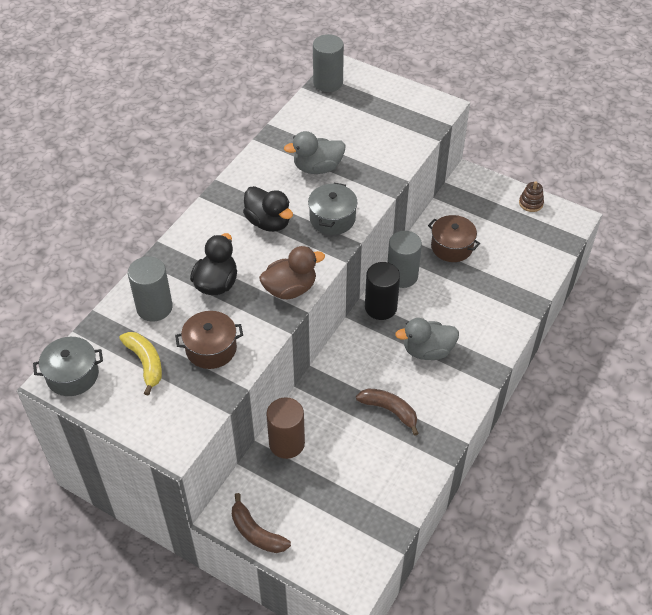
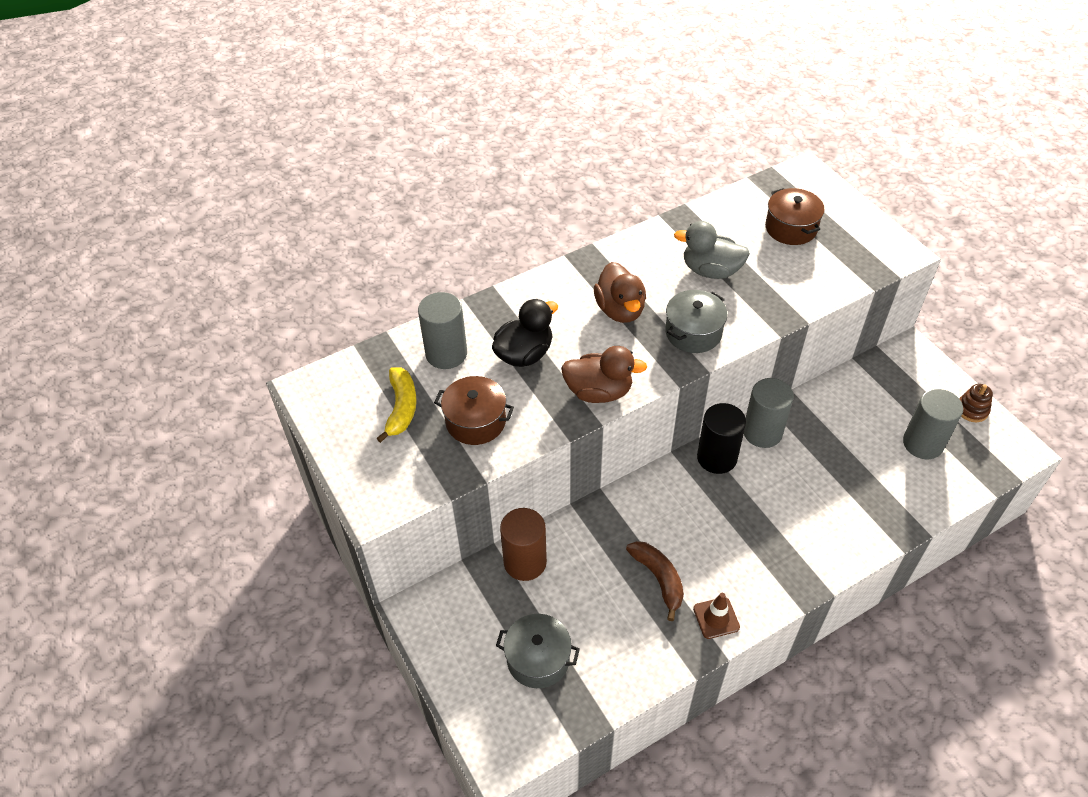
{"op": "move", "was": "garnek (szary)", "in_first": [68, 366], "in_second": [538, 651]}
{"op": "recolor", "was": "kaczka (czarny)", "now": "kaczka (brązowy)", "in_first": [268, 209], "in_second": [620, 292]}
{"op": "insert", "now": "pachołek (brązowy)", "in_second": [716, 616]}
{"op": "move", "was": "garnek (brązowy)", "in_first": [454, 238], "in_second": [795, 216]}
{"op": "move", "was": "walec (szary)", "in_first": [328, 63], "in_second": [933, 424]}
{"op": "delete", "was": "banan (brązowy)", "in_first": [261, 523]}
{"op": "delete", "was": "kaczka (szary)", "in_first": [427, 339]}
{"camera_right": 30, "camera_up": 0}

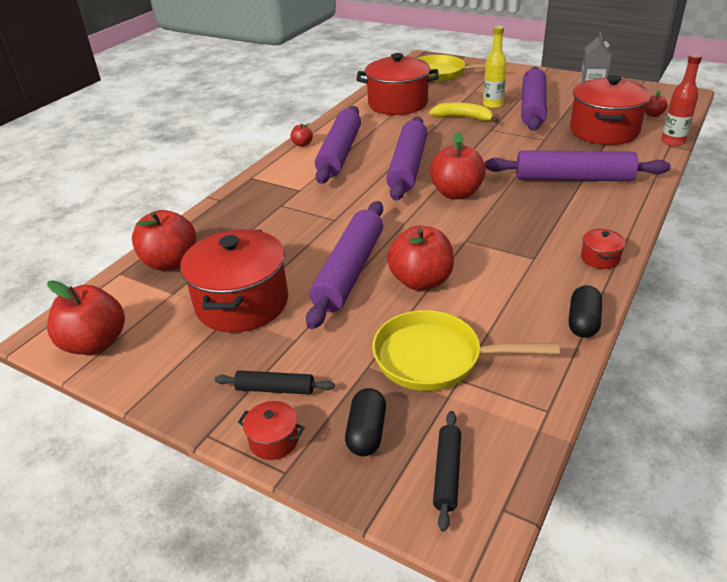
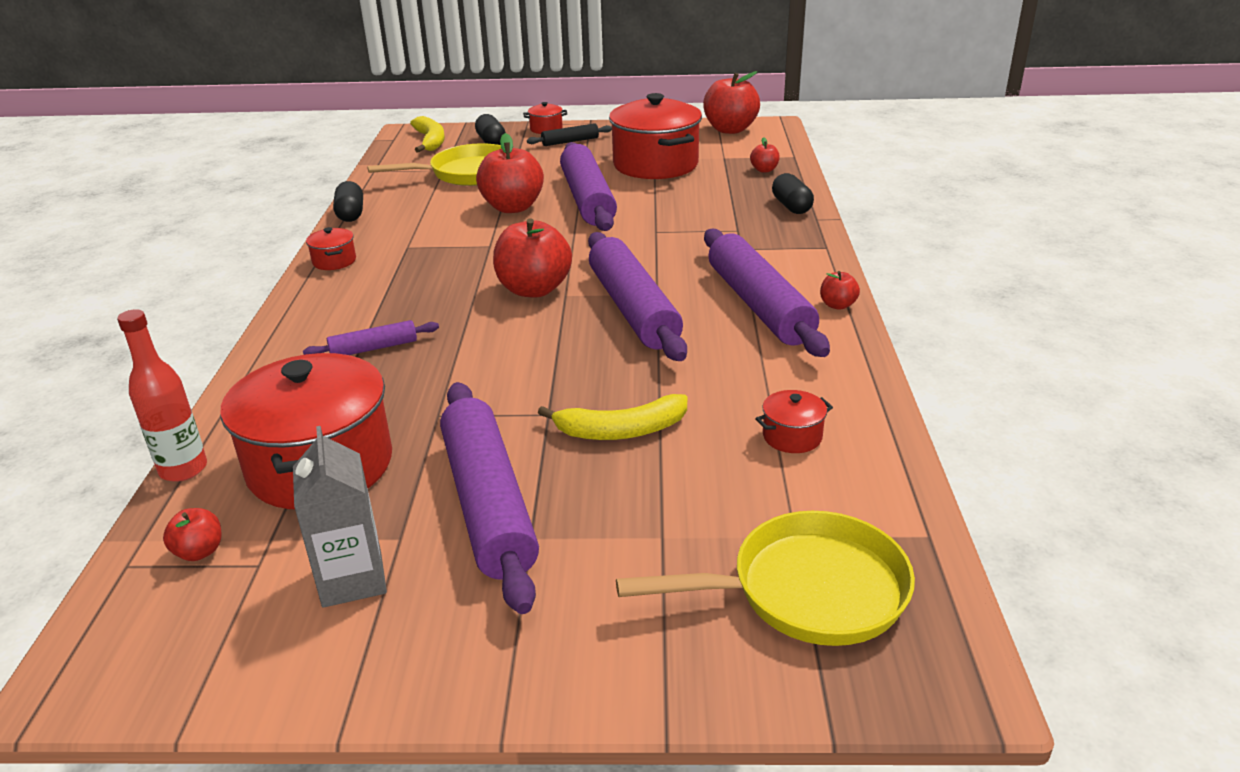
{"op": "resize", "was": "wałek do ciasta (fioletowy)", "in_first": [578, 166], "in_second": [371, 337], "ratio": 0.47}
{"op": "replace", "was": "wałek do ciasta (czarny)", "now": "banan (żółty)", "in_first": [447, 471], "in_second": [427, 134]}
{"op": "resize", "was": "jabłko (czerwony)", "in_first": [164, 240], "in_second": [765, 155], "ratio": 0.47}
{"op": "resize", "was": "garnek (czerwony)", "in_first": [397, 84], "in_second": [794, 421], "ratio": 0.42}
{"op": "insert", "now": "kapsułka (czarny)", "in_second": [793, 193]}
{"op": "delete", "was": "butelka (żółty)", "in_first": [495, 67]}
{"camera_right": 150, "camera_up": -5}

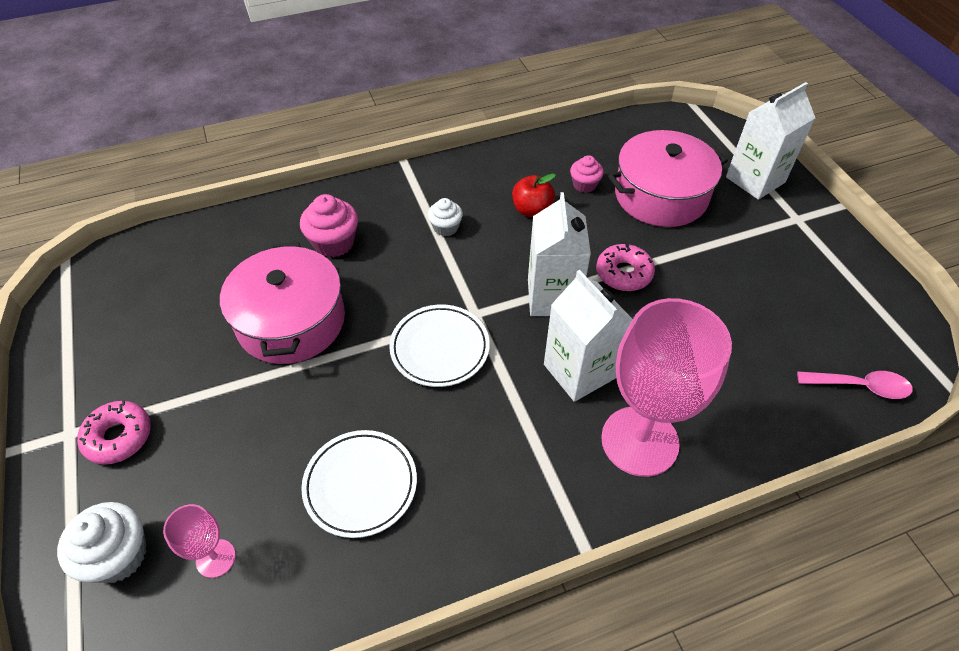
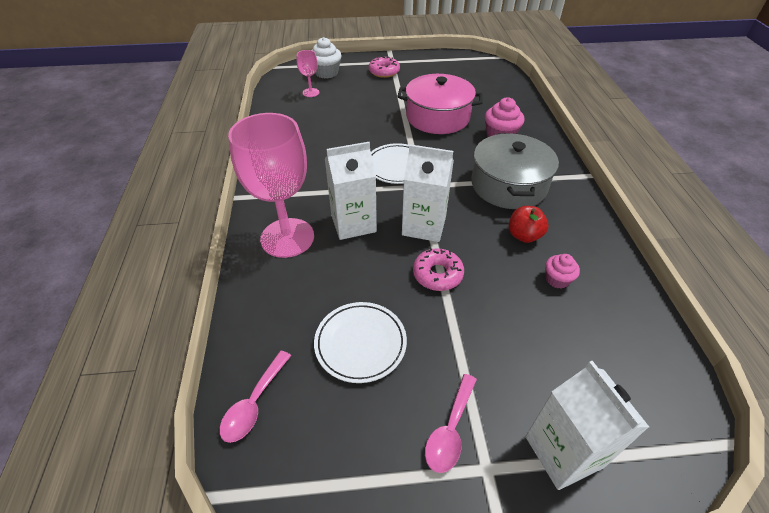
{"op": "move", "was": "talerz (biały)", "in_first": [359, 484], "in_second": [360, 342]}
{"op": "insert", "now": "łyżka (różowy)", "in_second": [451, 423]}
{"op": "replace", "was": "muffinka (biały)", "now": "garnek (szary)", "in_first": [445, 217], "in_second": [515, 171]}
{"op": "delete", "was": "garnek (różowy)", "in_first": [668, 178]}
{"camera_right": 105, "camera_up": -5}

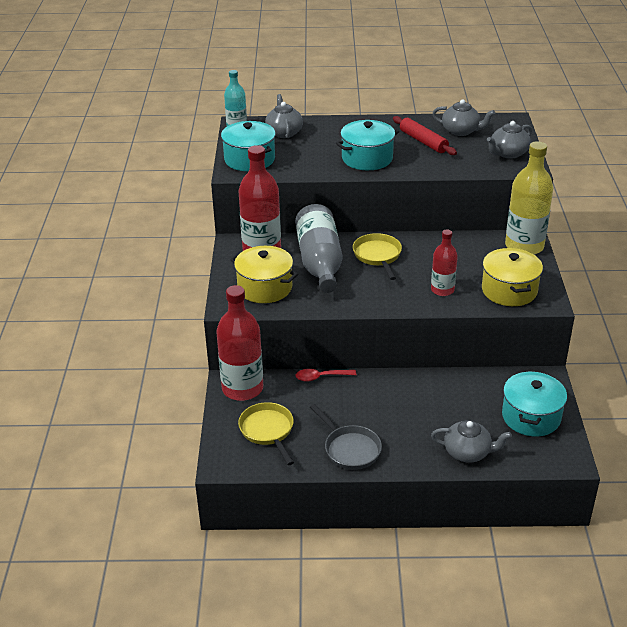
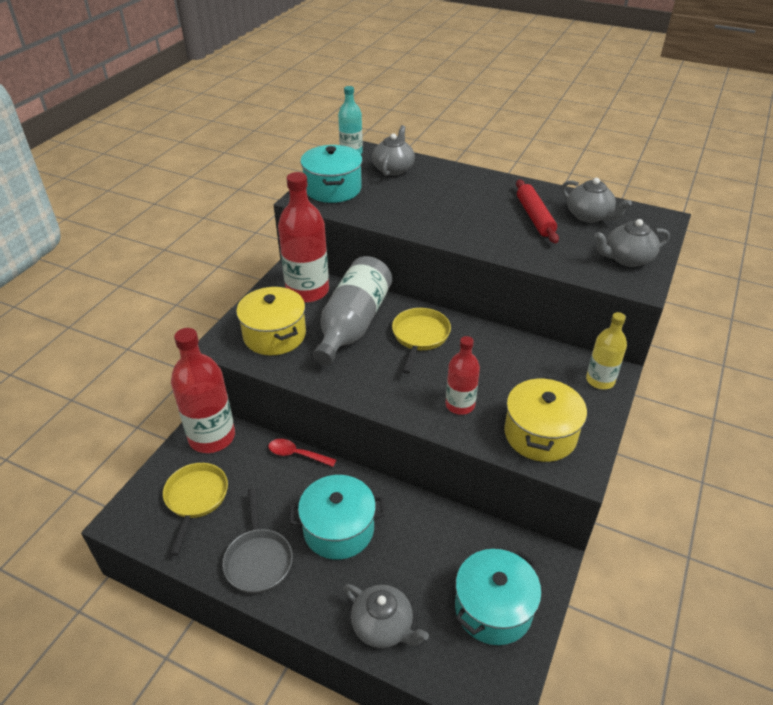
{"op": "move", "was": "garnek (turkusowy)", "in_first": [367, 145], "in_second": [338, 517]}
{"op": "resize", "was": "butelka (żółty)", "in_first": [529, 198], "in_second": [606, 350], "ratio": 0.58}
{"camera_right": 25, "camera_up": 5}

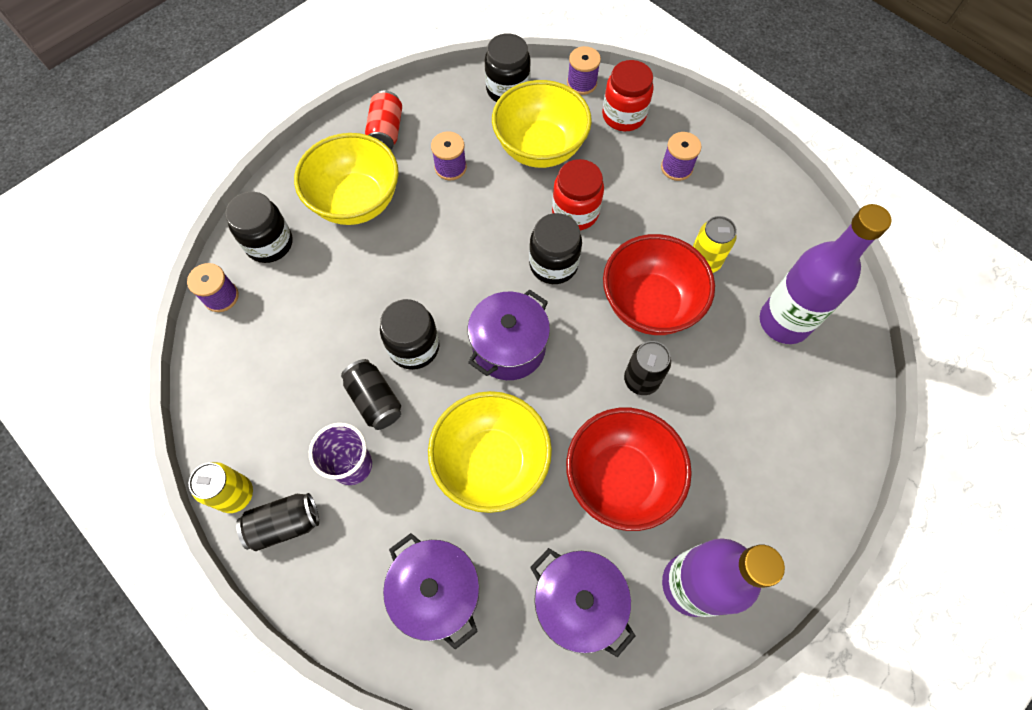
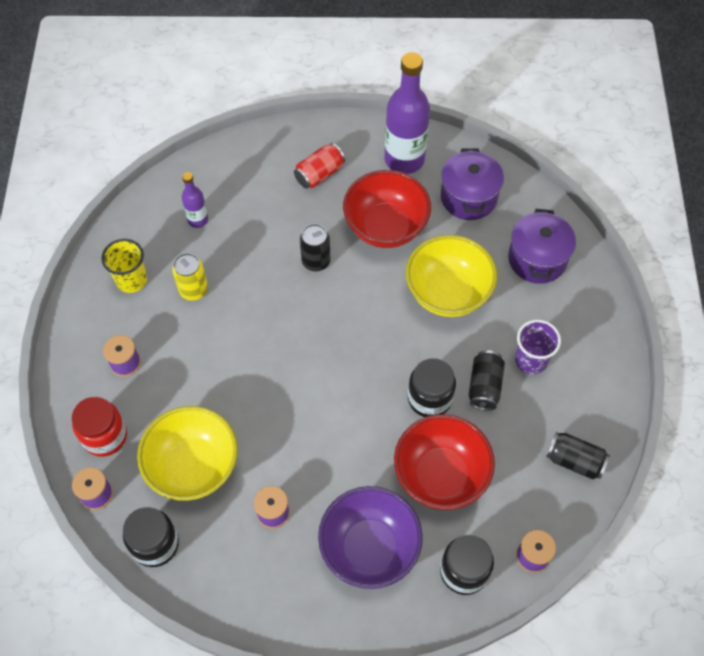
{"op": "insert", "now": "szklanka (żółty)", "in_second": [124, 266]}
{"op": "resize", "was": "butelka (fioletowy)", "in_first": [826, 274], "in_second": [195, 200], "ratio": 0.5}
{"op": "move", "was": "puszka (czerwony)", "in_first": [383, 120], "in_second": [319, 165]}
{"op": "recolor", "was": "miska (żółty)", "now": "miska (fioletowy)", "in_first": [346, 179], "in_second": [370, 537]}
{"op": "move", "was": "miska (czerwony)", "in_first": [659, 284], "in_second": [444, 462]}
{"op": "move", "was": "puszka (czarny)", "in_first": [277, 522], "in_second": [578, 456]}
{"op": "delete", "was": "puszka (żółty)", "in_first": [221, 487]}
{"op": "delete", "was": "garnek (fioletowy)", "in_first": [509, 334]}
{"op": "delete", "was": "słoik (czarny)", "in_first": [555, 248]}
{"op": "delete", "was": "słoik (czerwony)", "in_first": [578, 194]}
{"camera_right": -135, "camera_up": -5}

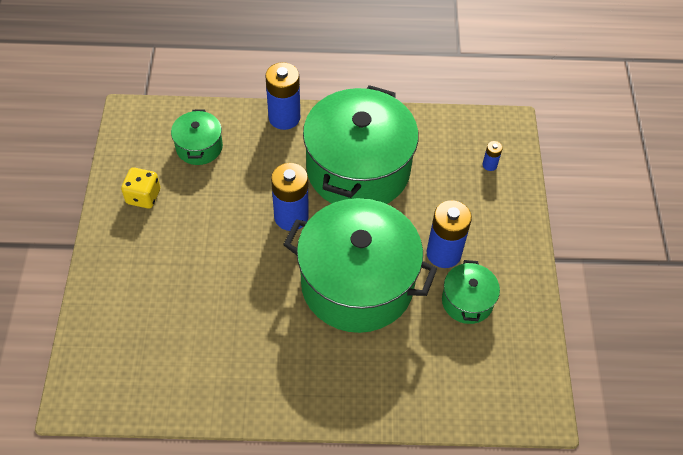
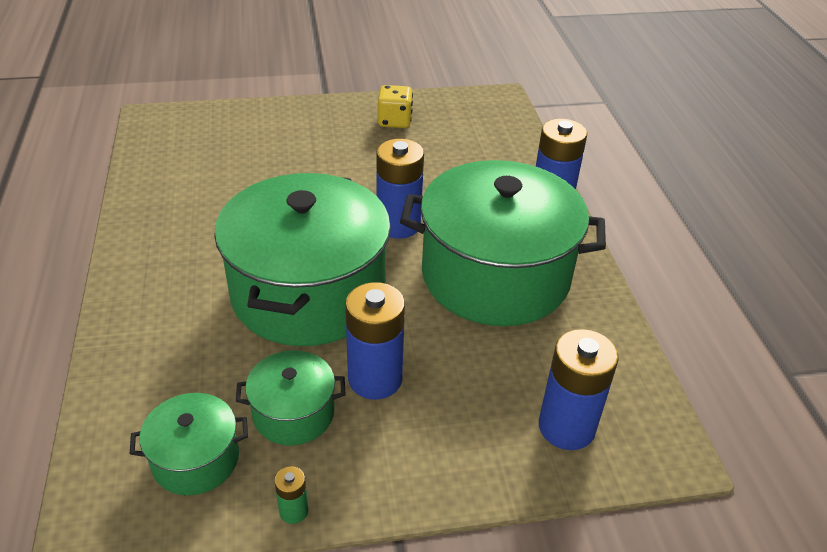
{"op": "move", "was": "garnek (zielony)", "in_first": [197, 137], "in_second": [189, 444]}
{"op": "insert", "now": "bateria (zielony)", "in_second": [291, 495]}
{"op": "resize", "was": "bateria (niebieski)", "in_first": [492, 156], "in_second": [579, 389], "ratio": 2.18}
{"camera_right": 80, "camera_up": -15}

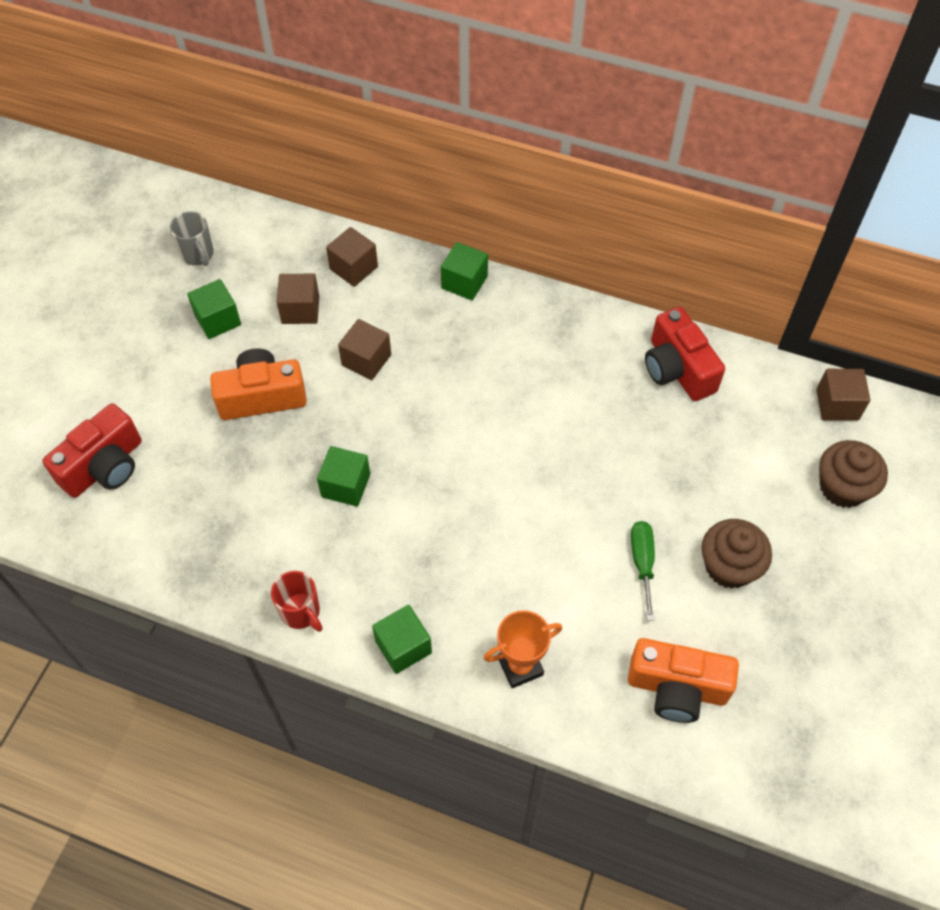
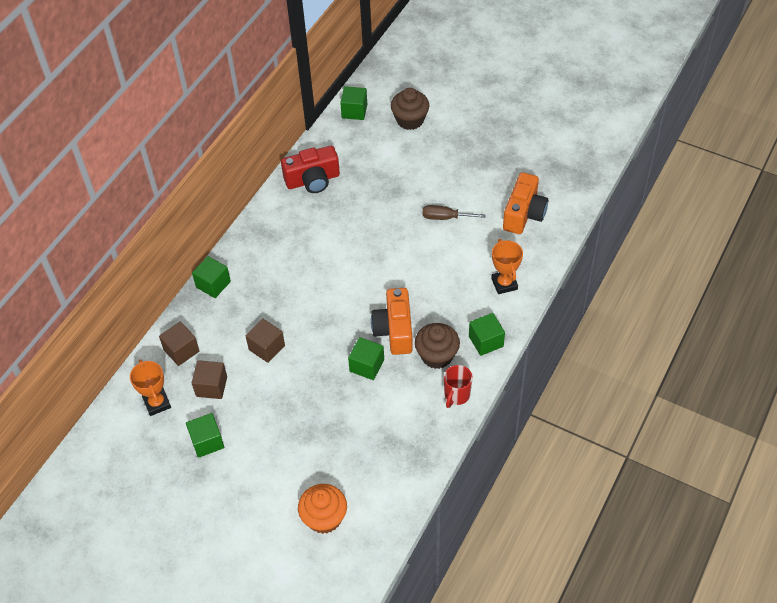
{"op": "insert", "now": "puchar (pomarańczowy)", "in_second": [150, 387]}
{"op": "replace", "was": "aparat fotograficzny (czerwony)", "now": "muffinka (pomarańczowy)", "in_first": [92, 450], "in_second": [322, 509]}
{"op": "recolor", "was": "sześcian (brązowy)", "now": "sześcian (zielony)", "in_first": [843, 394], "in_second": [353, 103]}
{"op": "move", "was": "aparat fotograficzny (pomarańczowy)", "in_first": [258, 384], "in_second": [392, 321]}
{"op": "move", "was": "muffinka (brązowy)", "in_first": [737, 554], "in_second": [437, 346]}
{"op": "recolor", "was": "śrubokręt (zielony)", "now": "śrubokręt (brązowy)", "in_first": [643, 571], "in_second": [454, 212]}
{"op": "rotate", "was": "kubek (czerwony)", "in_first": [297, 601], "in_second": [458, 386], "clockwise": 150}
{"op": "delete", "was": "kubek (szary)", "in_first": [192, 238]}
{"camera_right": -80, "camera_up": -5}

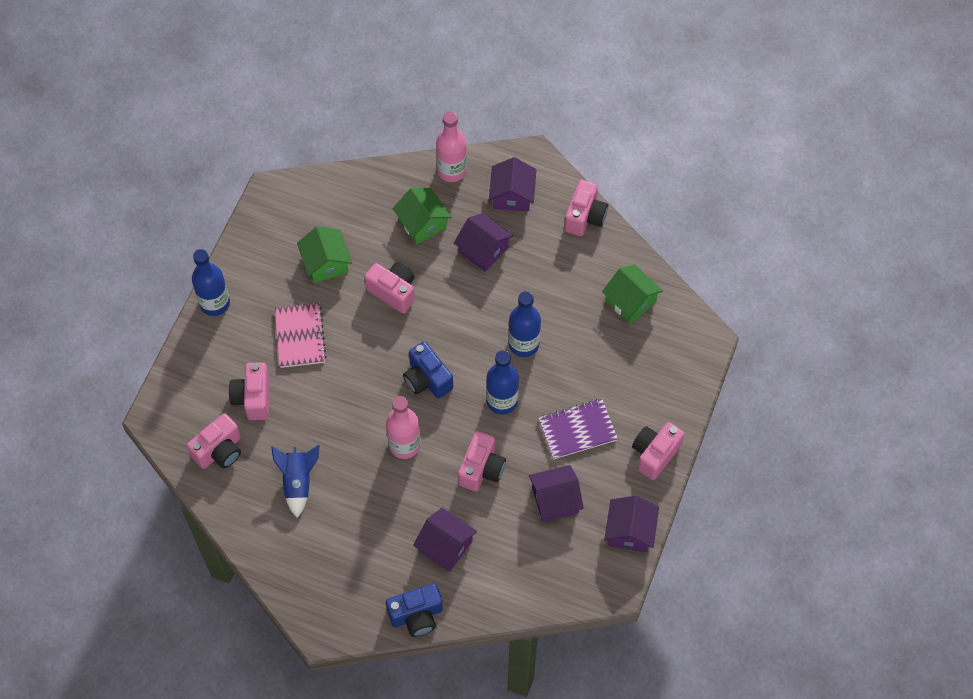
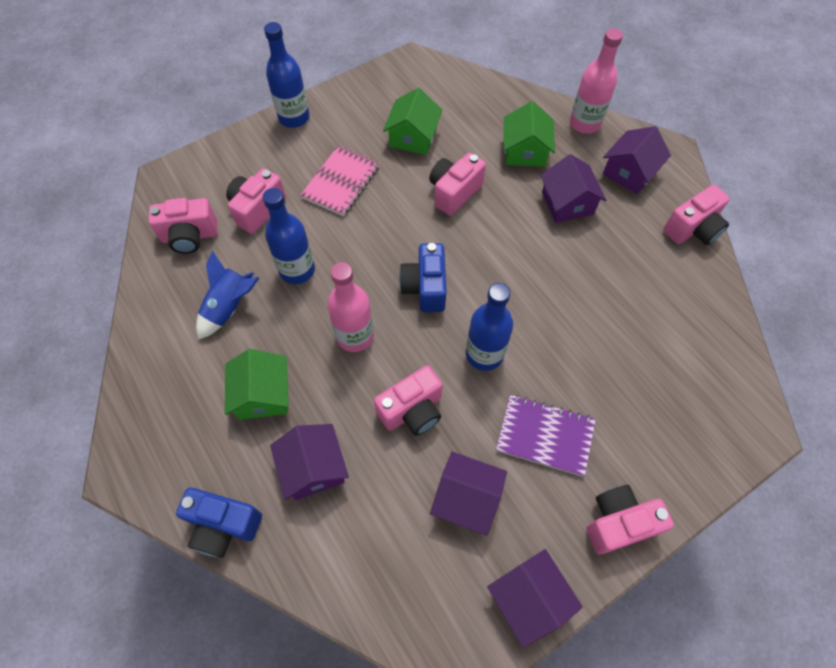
{"op": "move", "was": "domek (zielony)", "in_first": [632, 294], "in_second": [257, 384]}
{"op": "move", "was": "butelka (niebieski)", "in_first": [524, 324], "in_second": [289, 236]}
{"op": "rotate", "was": "aparat fotograficzny (różowy)", "in_first": [389, 287], "in_second": [457, 184], "clockwise": -120}
{"op": "rotate", "was": "domek (fioletowy)", "in_first": [631, 524], "in_second": [535, 598], "clockwise": -75}
{"camera_right": 35, "camera_up": 0}

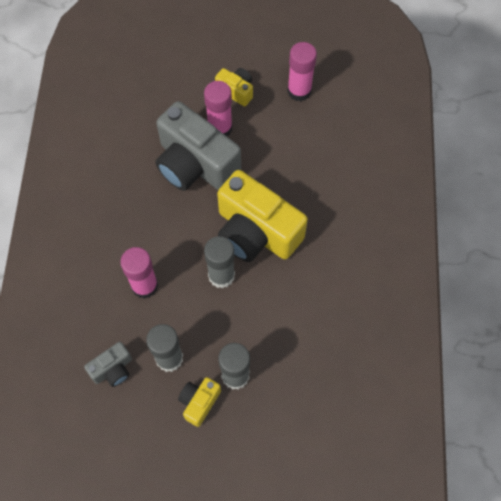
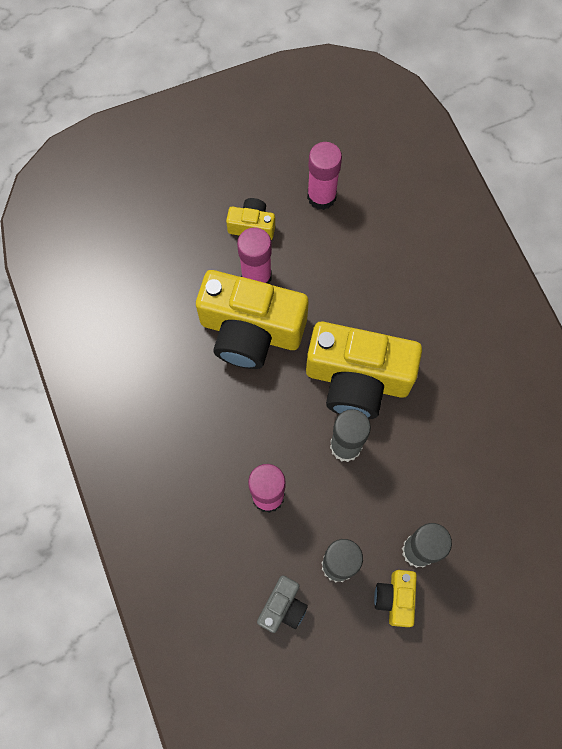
{"op": "recolor", "was": "aparat fotograficzny (szary)", "now": "aparat fotograficzny (żółty)", "in_first": [198, 146], "in_second": [252, 319]}
{"camera_right": -25, "camera_up": 5}

